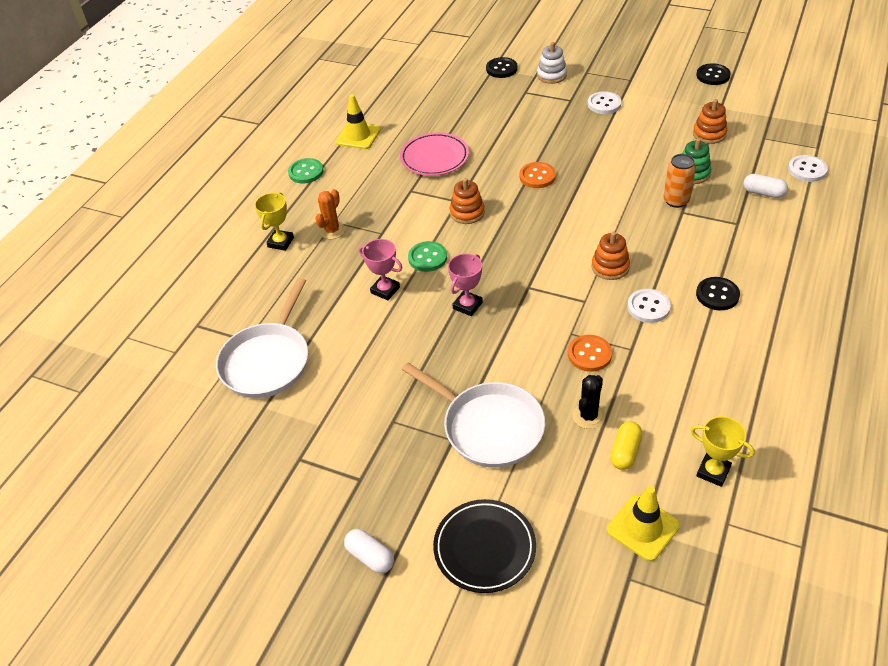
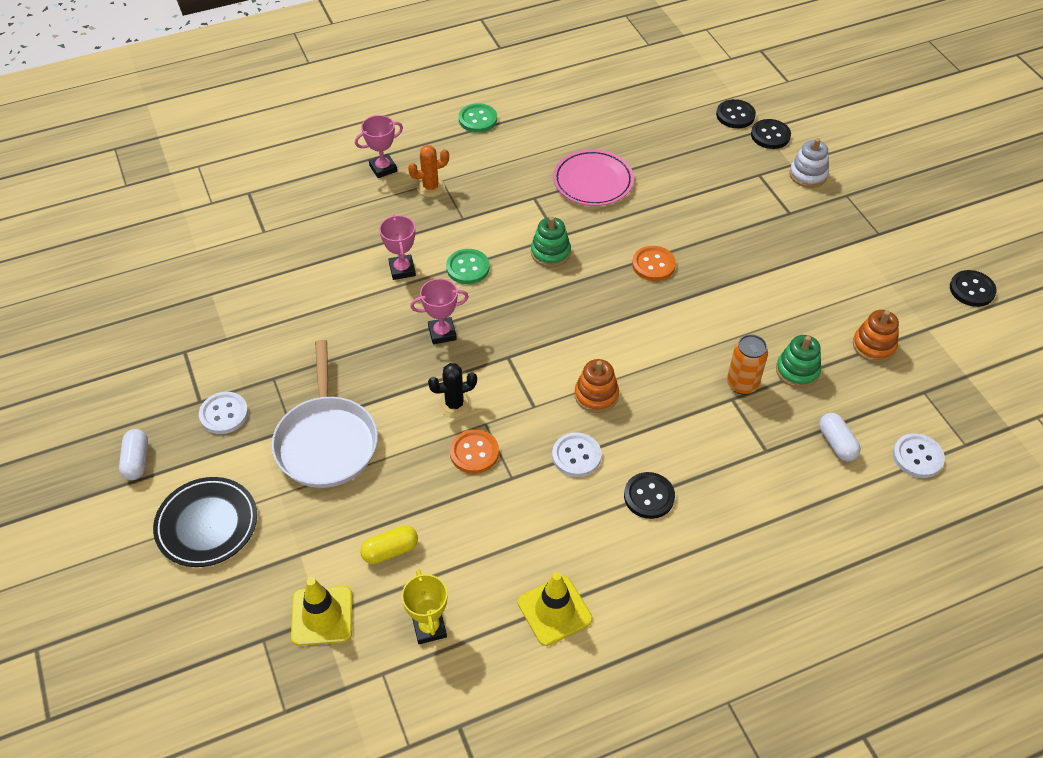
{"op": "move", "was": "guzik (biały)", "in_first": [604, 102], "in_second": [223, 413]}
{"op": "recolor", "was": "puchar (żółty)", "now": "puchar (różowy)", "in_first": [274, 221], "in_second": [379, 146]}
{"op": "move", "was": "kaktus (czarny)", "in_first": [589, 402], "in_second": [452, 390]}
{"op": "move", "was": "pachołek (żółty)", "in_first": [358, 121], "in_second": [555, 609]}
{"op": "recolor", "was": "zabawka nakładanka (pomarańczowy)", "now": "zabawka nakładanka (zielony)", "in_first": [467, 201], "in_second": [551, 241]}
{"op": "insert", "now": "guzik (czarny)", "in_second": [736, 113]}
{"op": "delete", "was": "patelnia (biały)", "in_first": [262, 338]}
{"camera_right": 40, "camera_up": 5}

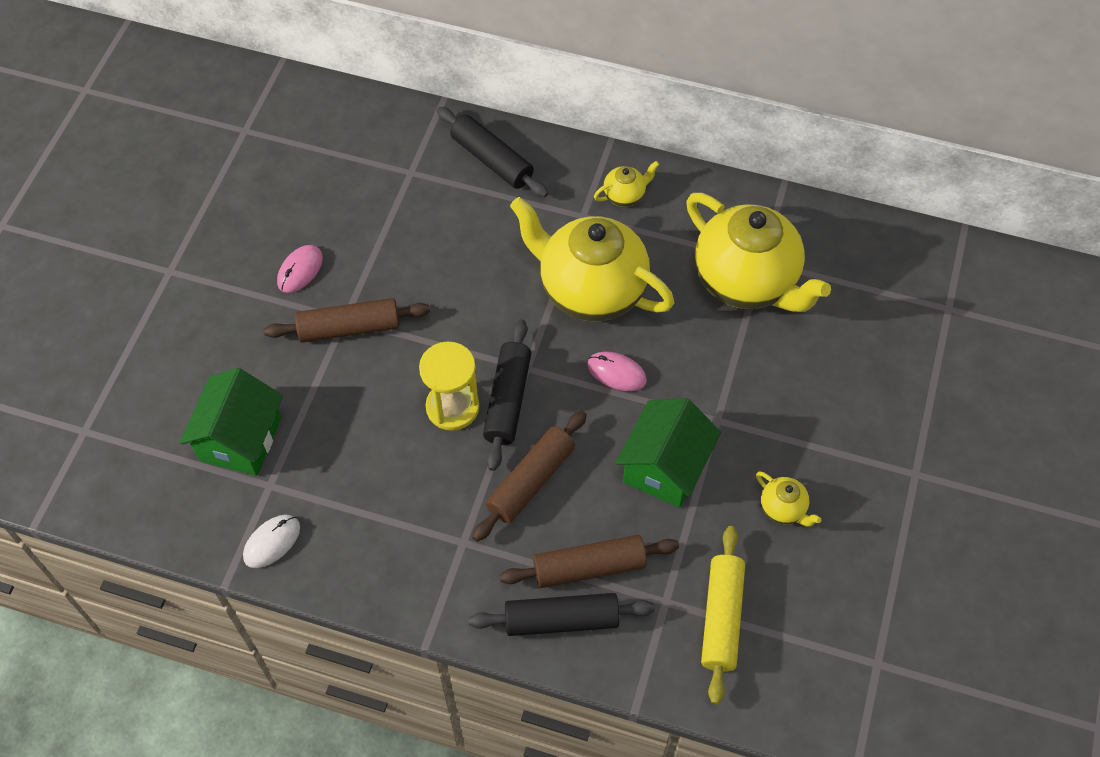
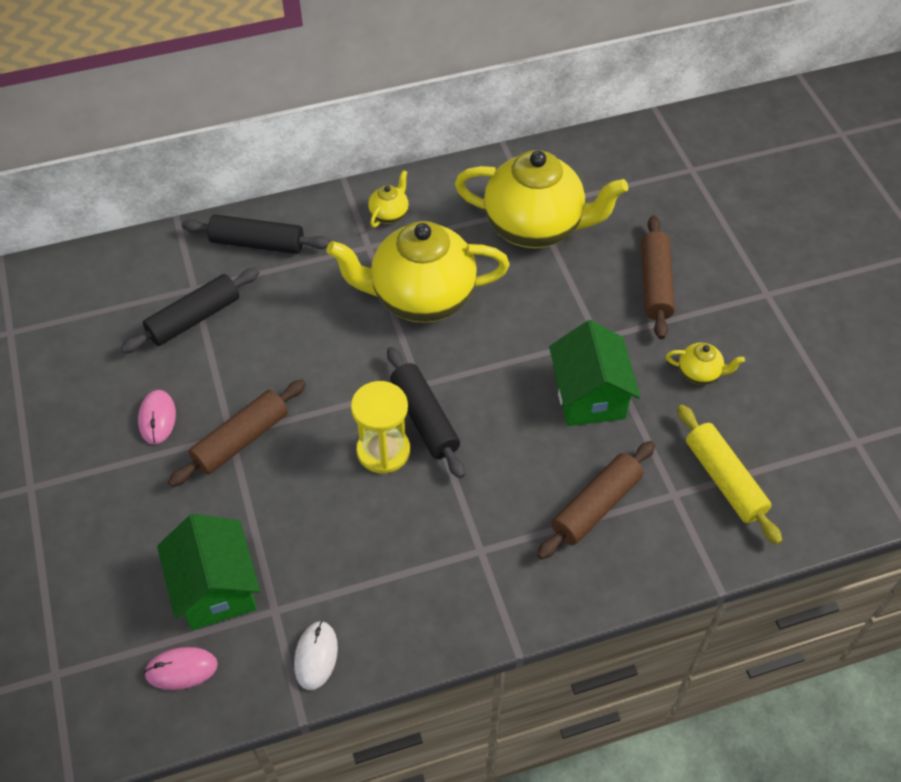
{"op": "move", "was": "wałek do ciasta (czarny)", "in_first": [562, 614], "in_second": [190, 310]}
{"op": "move", "was": "myszka (różowy)", "in_first": [617, 371], "in_second": [181, 668]}
{"op": "move", "was": "wałek do ciasta (brązowy)", "in_first": [529, 476], "in_second": [658, 277]}
{"camera_right": -35, "camera_up": -5}

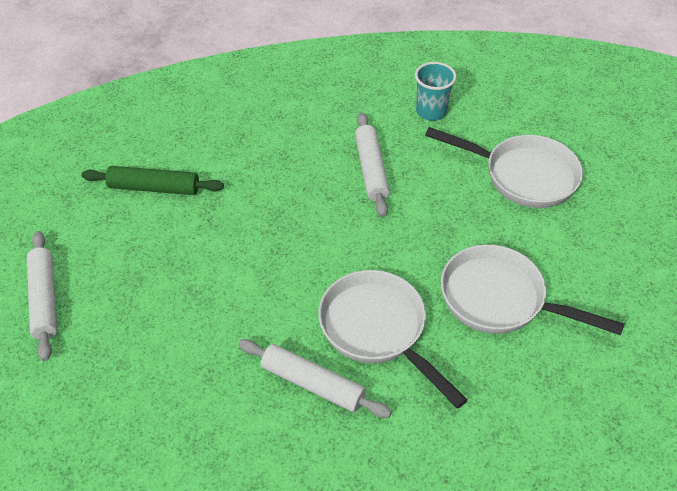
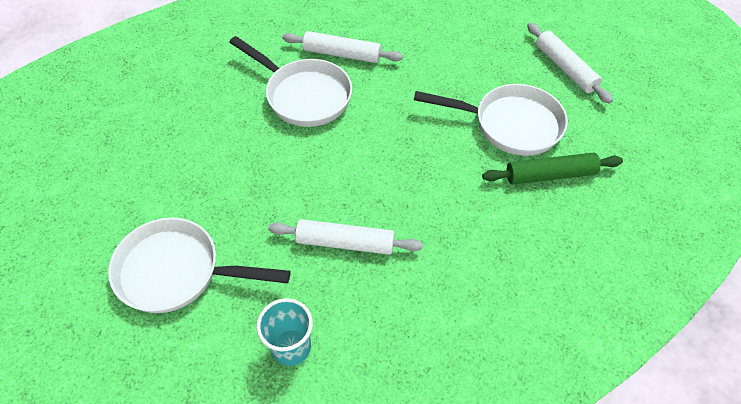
{"op": "rotate", "was": "wałek do ciasta (biały)", "in_first": [372, 165], "in_second": [345, 237], "clockwise": -60}
{"op": "move", "was": "patelnia (biały)", "in_first": [532, 289], "in_second": [491, 120]}
{"camera_right": 165, "camera_up": 5}

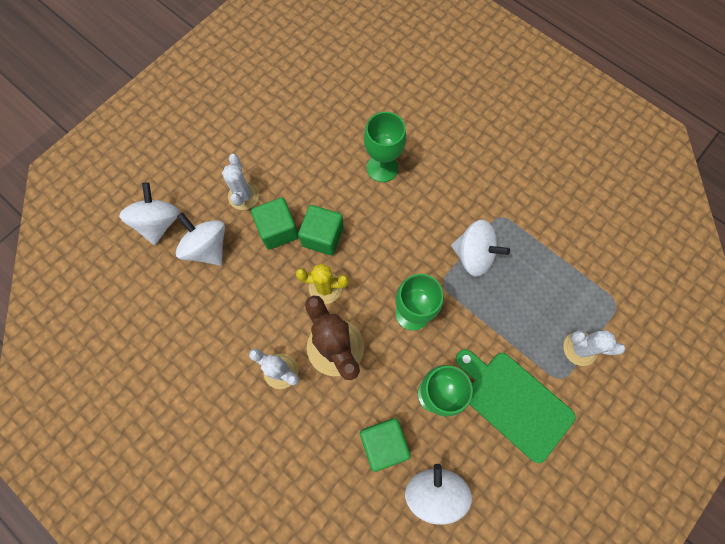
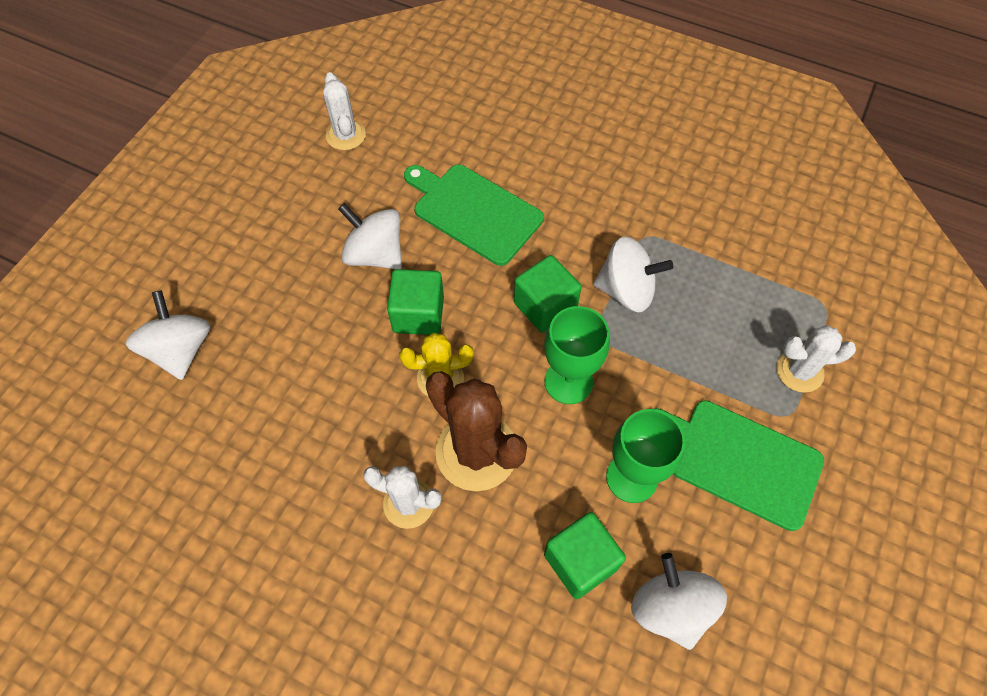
{"op": "move", "was": "kaktus (biały)", "in_first": [241, 182], "in_second": [344, 111]}
{"op": "move", "was": "bączek (biały)", "in_first": [200, 239], "in_second": [370, 236]}
{"op": "replace", "was": "kielich (zielony)", "now": "deska do krojenia (zielony)", "in_first": [385, 147], "in_second": [474, 215]}
{"op": "move", "was": "sześcian (zielony)", "in_first": [275, 224], "in_second": [547, 294]}
{"camera_right": -15, "camera_up": -10}

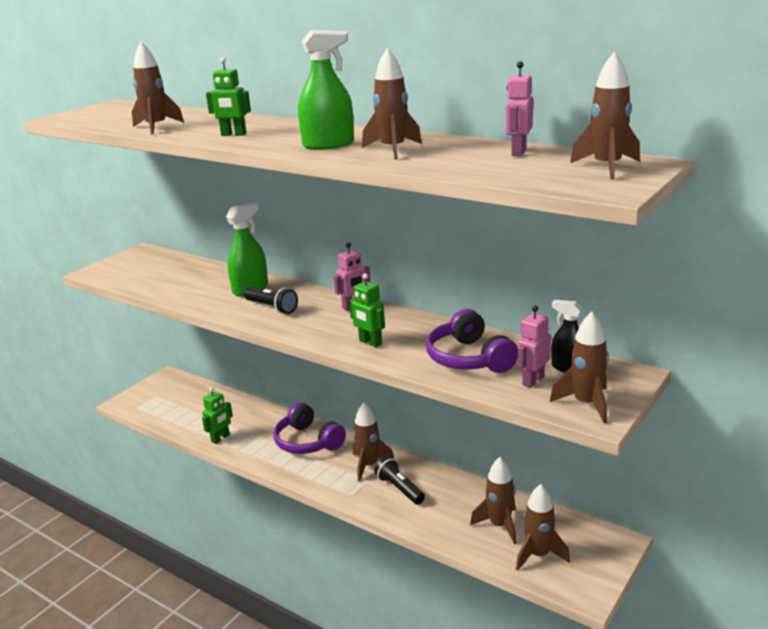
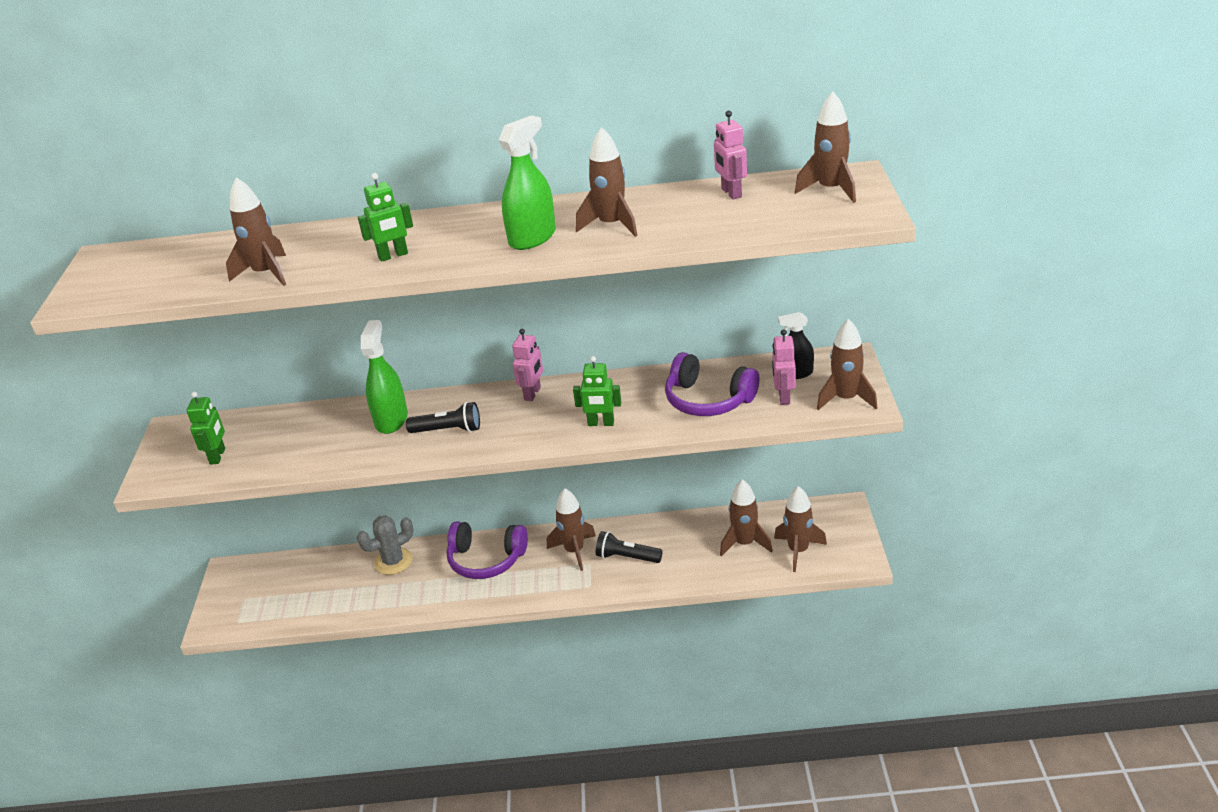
{"op": "move", "was": "robot (zielony)", "in_first": [217, 415], "in_second": [205, 428]}
{"op": "insert", "now": "kaktus (szary)", "in_second": [385, 545]}
{"camera_right": -35, "camera_up": 10}

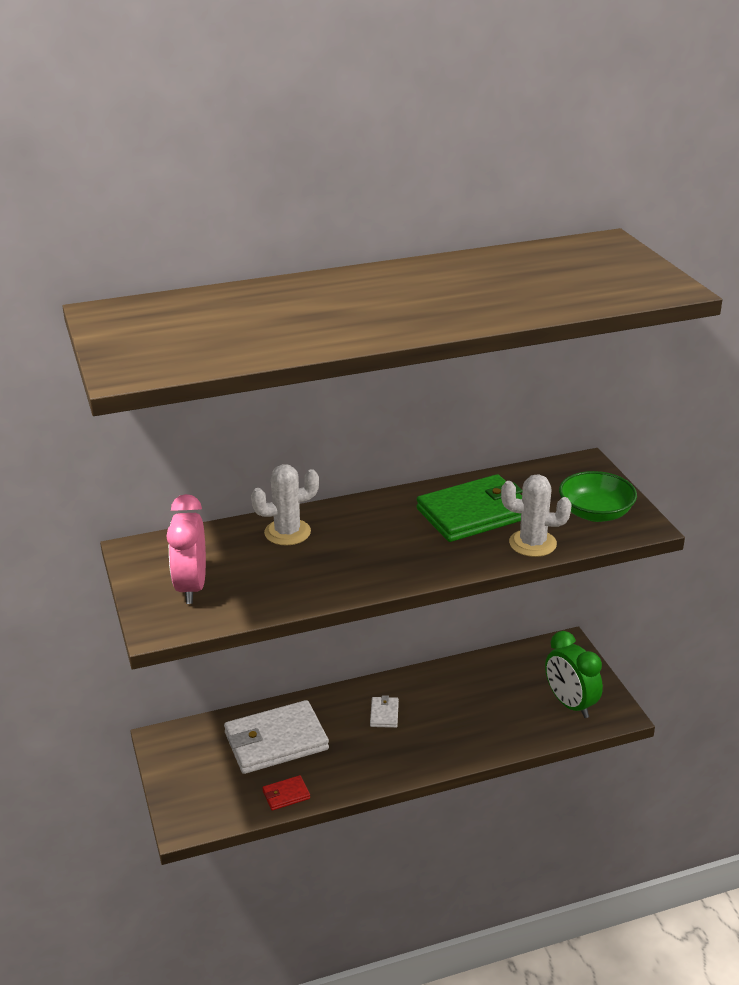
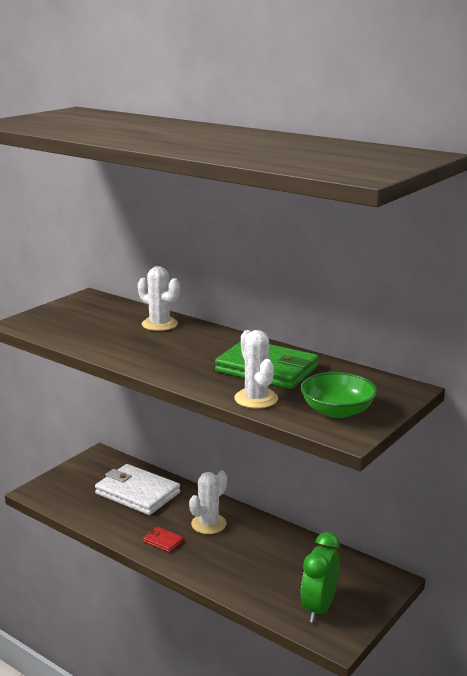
{"op": "move", "was": "portfel (czerwony)", "in_first": [286, 793], "in_second": [163, 540]}
{"op": "replace", "was": "portfel (biały)", "now": "kaktus (biały)", "in_first": [384, 711], "in_second": [208, 502]}
{"op": "delete", "was": "budzik (różowy)", "in_first": [186, 549]}
{"camera_right": 55, "camera_up": -10}

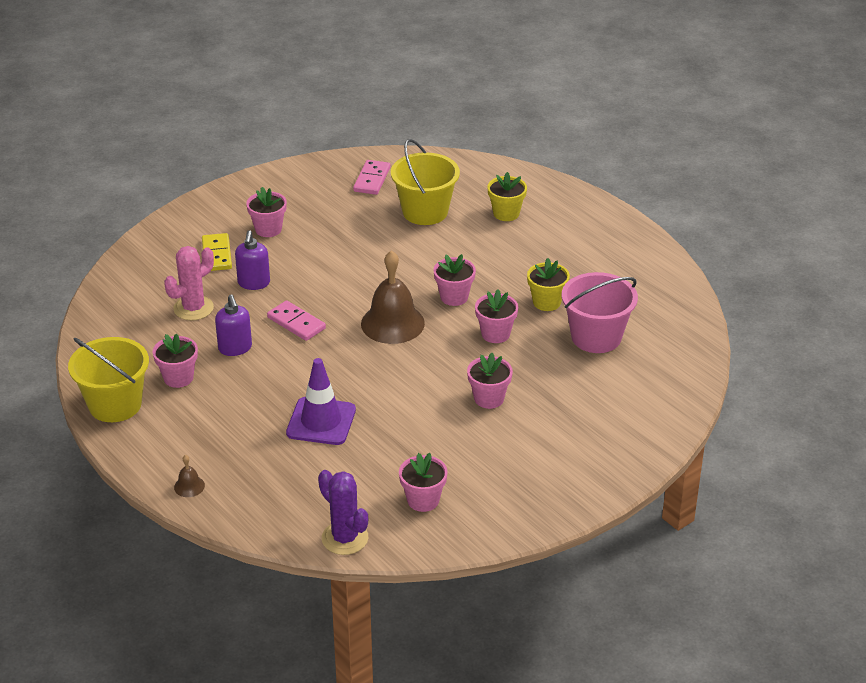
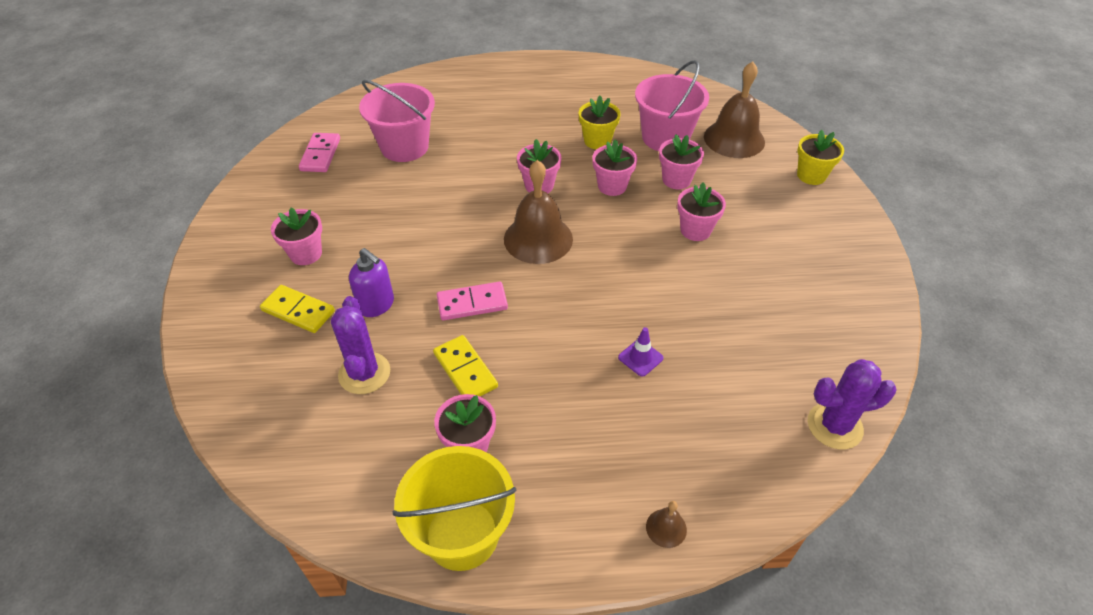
{"op": "rotate", "was": "kostka domina (różowy)", "in_first": [371, 177], "in_second": [319, 152], "clockwise": 45}
{"op": "recolor", "was": "kaktus (różowy)", "now": "kaktus (fioletowy)", "in_first": [189, 283], "in_second": [360, 345]}
{"op": "recolor", "was": "wiadro (żółty)", "now": "wiadro (różowy)", "in_first": [425, 182], "in_second": [397, 121]}
{"op": "replace", "was": "dozownik mydła (fioletowy)", "now": "kostka domina (żółty)", "in_first": [233, 325], "in_second": [465, 365]}
{"op": "resize", "was": "pachołek (fioletowy)", "in_first": [321, 401], "in_second": [641, 352], "ratio": 0.49}
{"op": "move", "was": "doniczka (różowy)", "in_first": [423, 482], "in_second": [681, 161]}
{"op": "insert", "now": "dzwonek (brązowy)", "in_second": [734, 109]}
{"op": "move", "was": "doniczka (żółty)", "in_first": [507, 196], "in_second": [820, 157]}
{"camera_right": -55, "camera_up": 10}

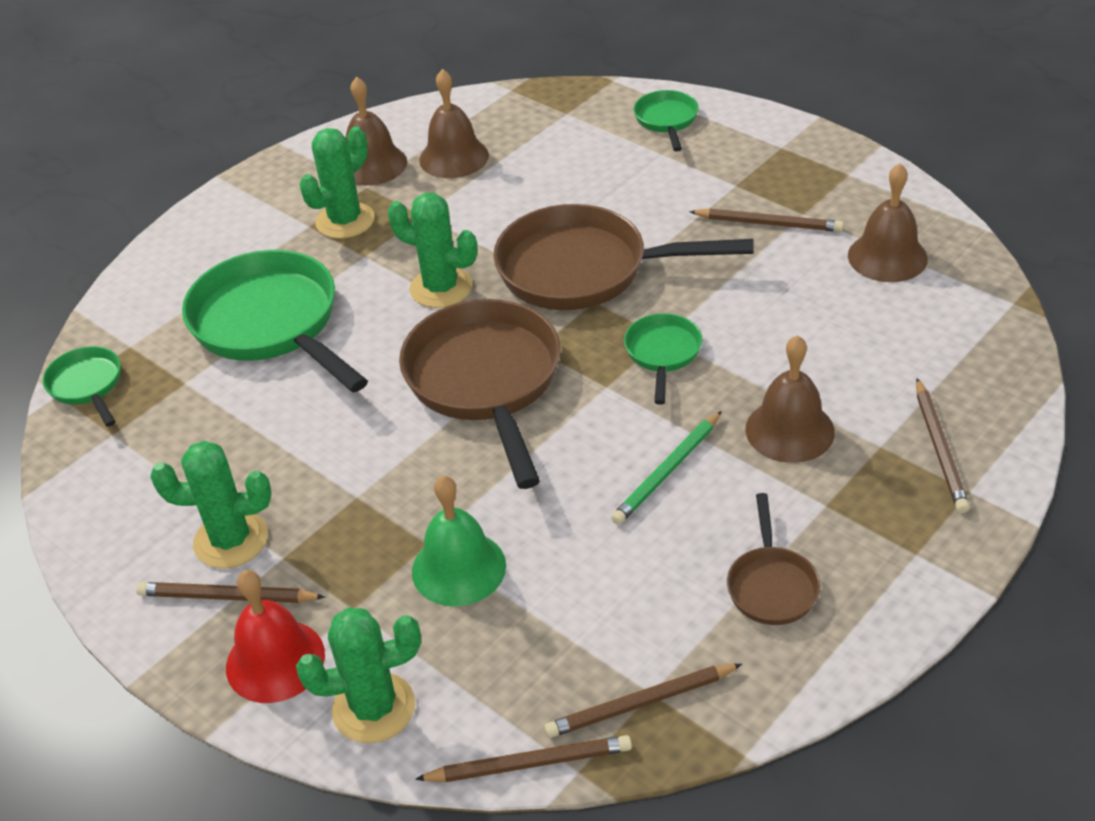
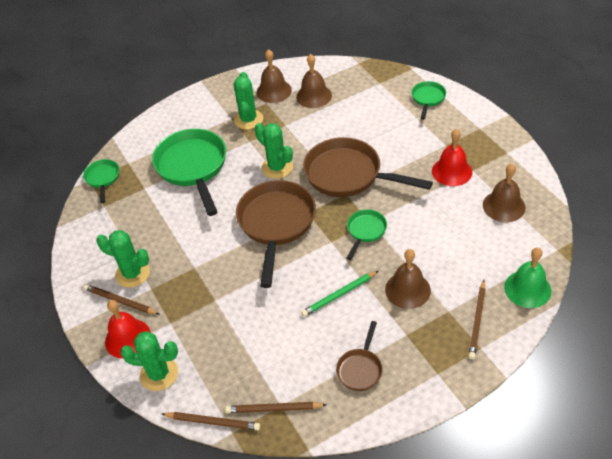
{"op": "rotate", "was": "kaktus (zielony)", "in_first": [337, 183], "in_second": [248, 101], "clockwise": -60}
{"op": "replace", "was": "ołówek (brązowy)", "now": "dzwonek (czerwony)", "in_first": [766, 220], "in_second": [452, 157]}
{"op": "move", "was": "dzwonek (zielony)", "in_first": [459, 541], "in_second": [527, 277]}
{"camera_right": 20, "camera_up": 5}

